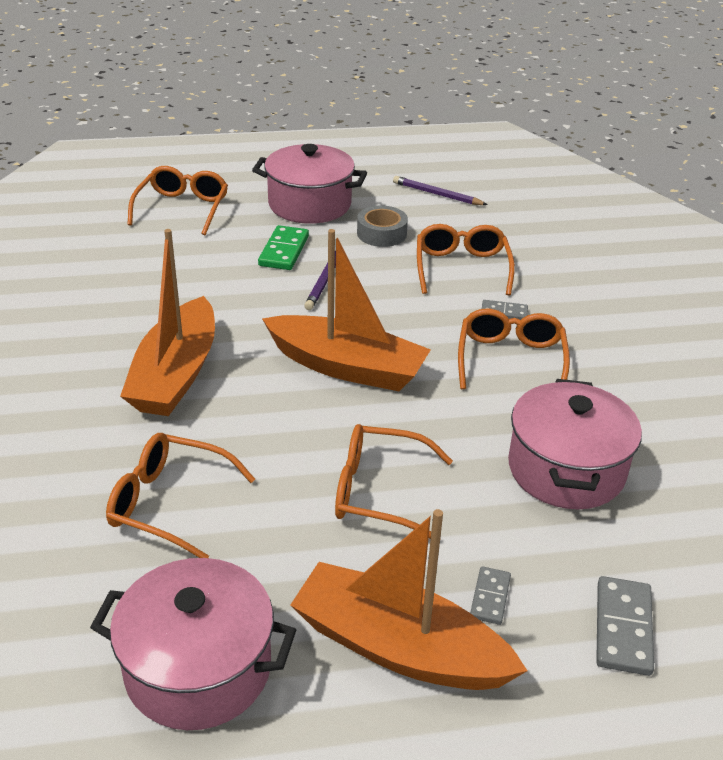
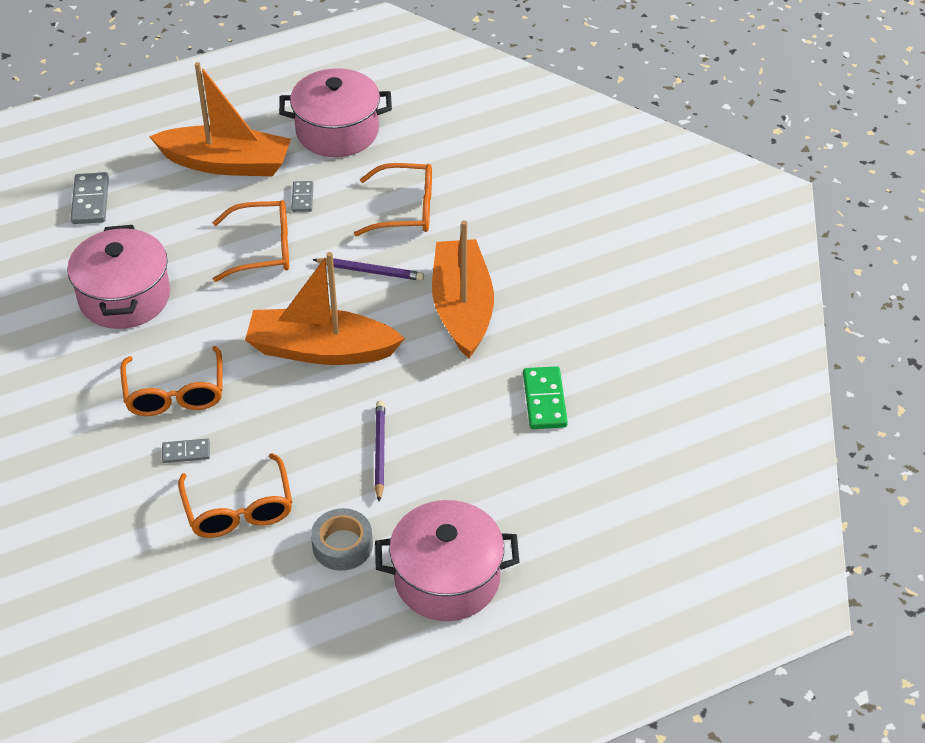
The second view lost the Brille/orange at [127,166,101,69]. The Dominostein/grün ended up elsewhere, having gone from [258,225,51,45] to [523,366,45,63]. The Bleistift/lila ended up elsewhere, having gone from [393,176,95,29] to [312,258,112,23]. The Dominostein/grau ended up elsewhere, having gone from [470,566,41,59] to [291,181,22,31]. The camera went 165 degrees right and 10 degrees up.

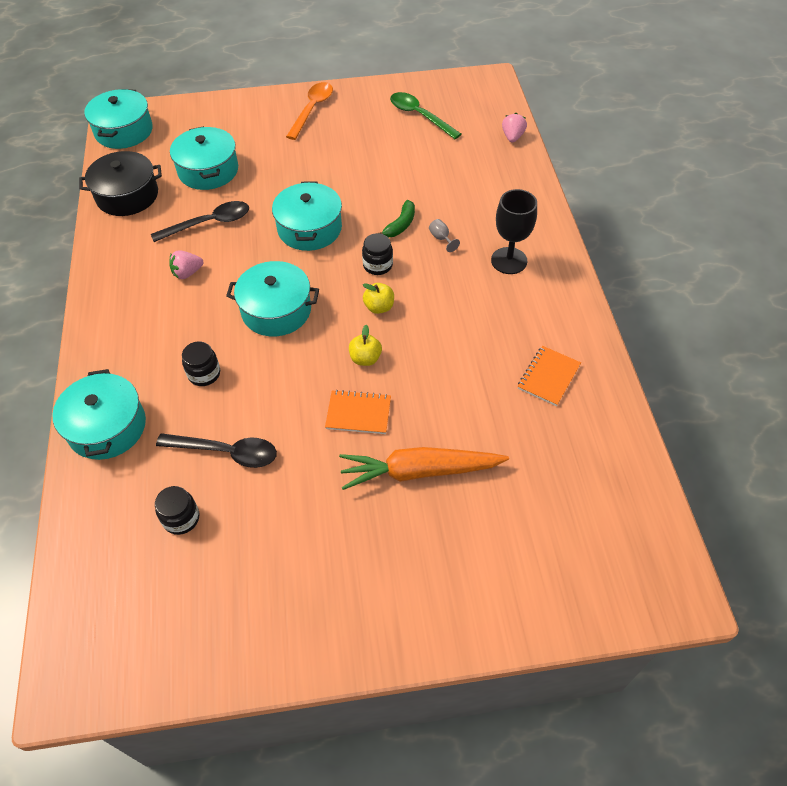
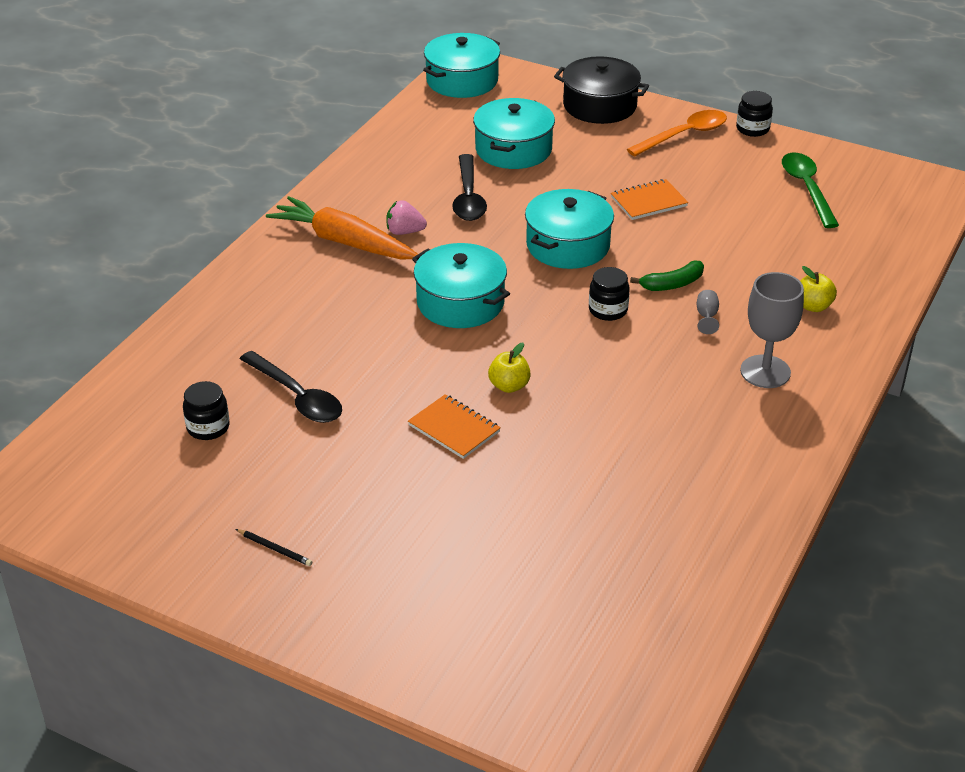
The second view lost the Kochtopf/türkis at [52,369,94,91]. The Kochtopf/schwarz ended up elsewhere, having gone from [79,151,83,65] to [554,56,95,68]. The Löffel/schwarz at [151,201,98,41] ended up facing another way, 75 degrees clockwise from before. The Einmachglas/schwarz ended up elsewhere, having gone from [182,342,38,44] to [736,91,37,46]. The Karotte/orange ended up elsewhere, having gone from [339,447,170,43] to [266,196,152,64]. The Apfel/gelb ended up elsewhere, having gone from [363,283,31,31] to [800,266,37,46]. What was the Kelch/schwarz at [491,189,46,85] turned into the Kelch/grau at [740,272,64,116]. The second view lost the Erdbeere/rosa at [502,113,25,30]. The Notizbuch/orange ended up elsewhere, having gone from [518,346,63,60] to [611,179,77,41]. The second view gained the Bleistift/schwarz at [236,529,76,37]. The camera went 35 degrees right and 15 degrees down.

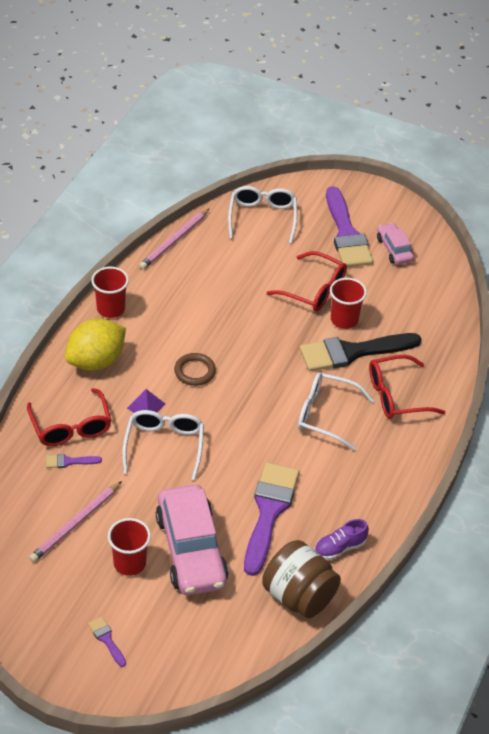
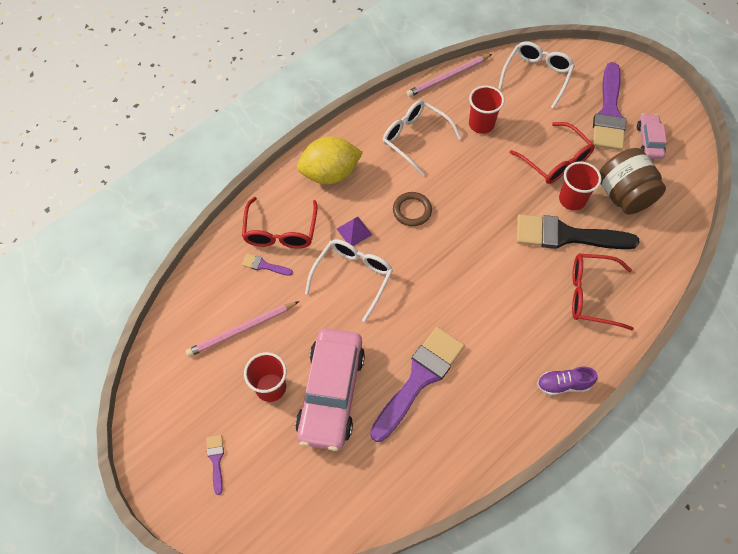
The Becher/rot ended up elsewhere, having gone from [91,267,38,51] to [469,85,35,49]. The Einmachglas/braun ended up elsewhere, having gone from [262,540,79,78] to [599,148,67,67]. The Brille/weiß ended up elsewhere, having gone from [298,372,76,79] to [383,100,78,76]. The Schuh/lila ended up elsewhere, having gone from [314,519,55,41] to [537,367,60,28]. The camera went 25 degrees right and 15 degrees up.

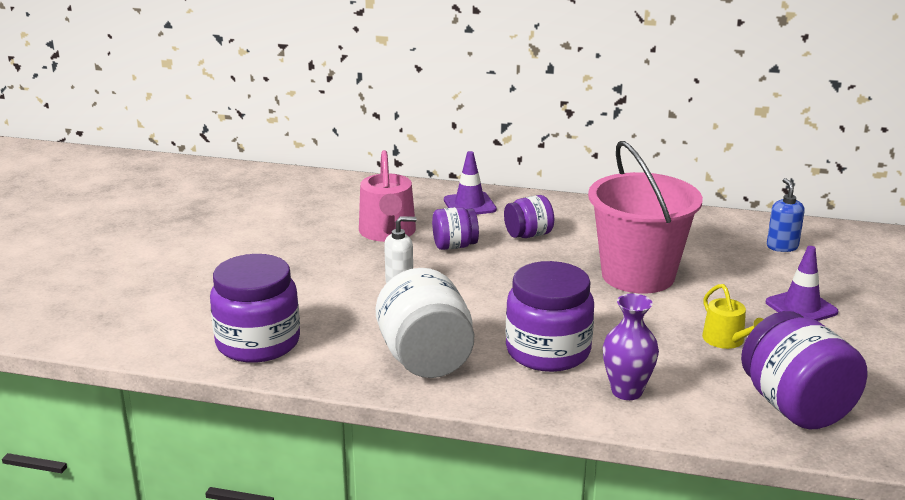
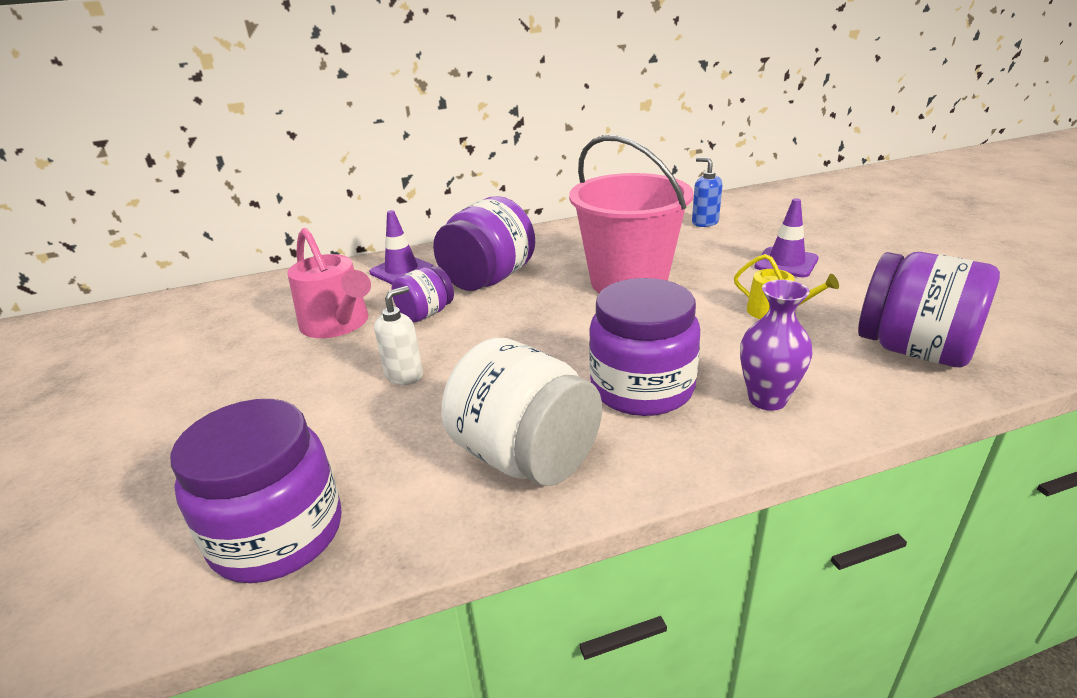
The size of the Einmachglas/lila at [504,195,50,43] changed by a factor of 1.78. The camera went 30 degrees left and 5 degrees up.

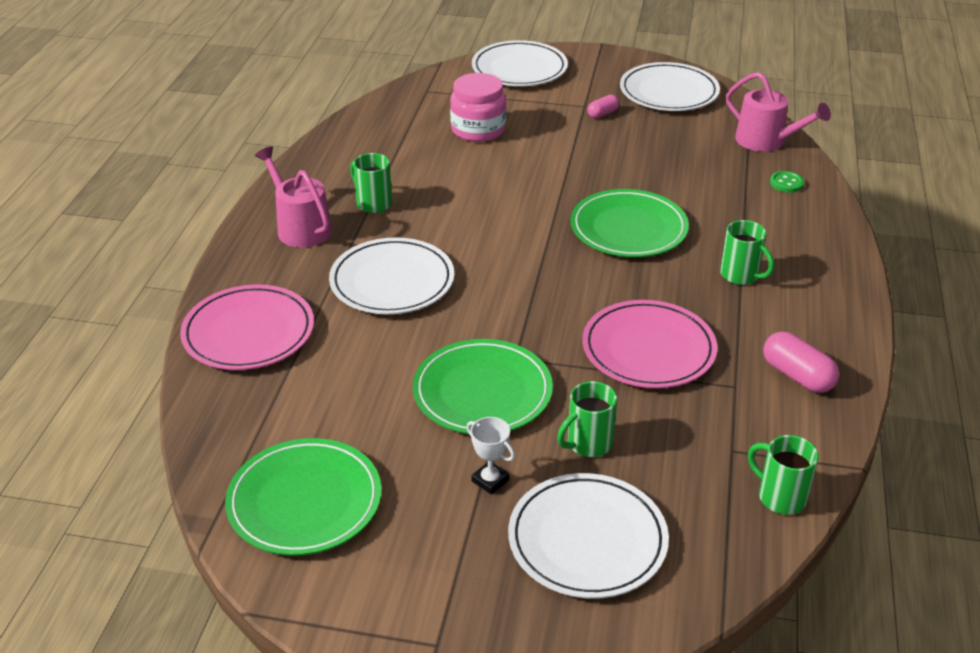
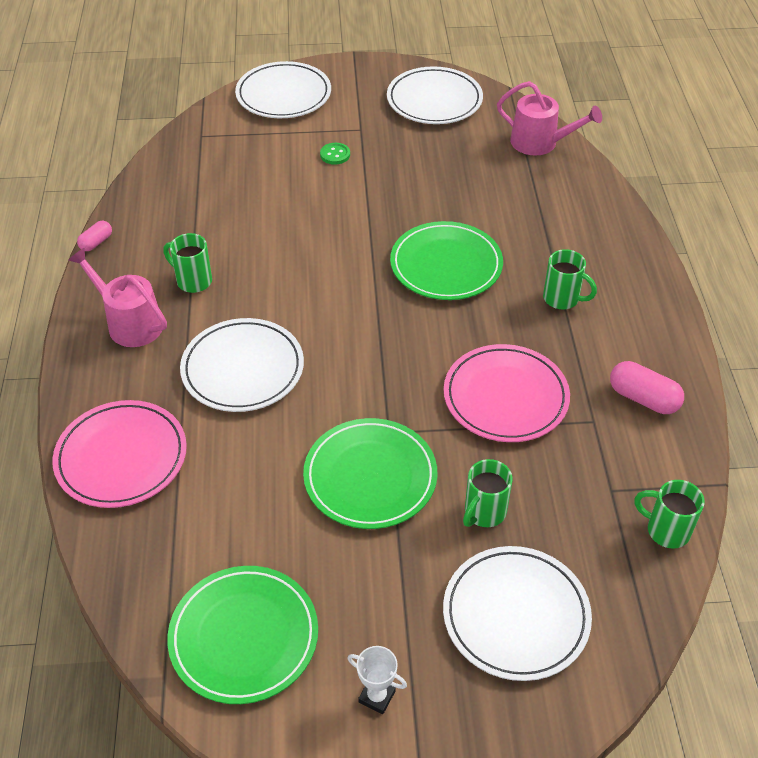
The second view lost the Einmachglas/rosa at [450,73,57,69]. The Pokal/weiß ended up elsewhere, having gone from [466,417,49,77] to [347,646,60,68]. The Kapsel/rosa ended up elsewhere, having gone from [588,95,31,23] to [77,221,35,30]. The Knopf/grün ended up elsewhere, having gone from [770,171,34,22] to [320,143,30,22]. The camera went 15 degrees left and 10 degrees up.

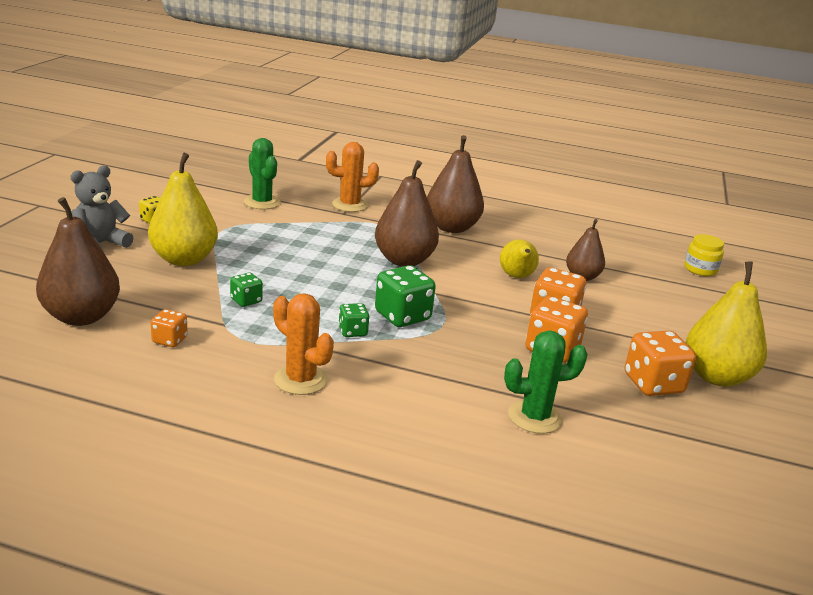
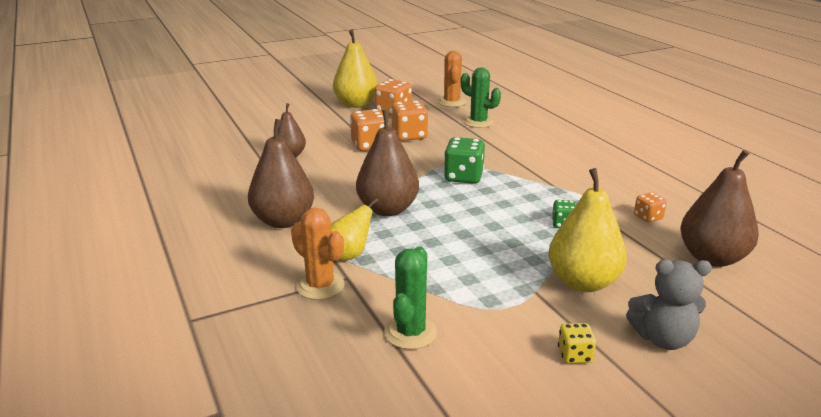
The Kaktus/orange ended up elsewhere, having gone from [273,293,61,102] to [438,51,28,56]. The second view lost the Spielwürfel/grün at [338,303,32,34]. The Birne/gelb ended up elsewhere, having gone from [500,239,39,39] to [331,198,47,63]. The second view lost the Einmachglas/gelb at [684,234,40,42]. The camera went 130 degrees left and 0 degrees up.

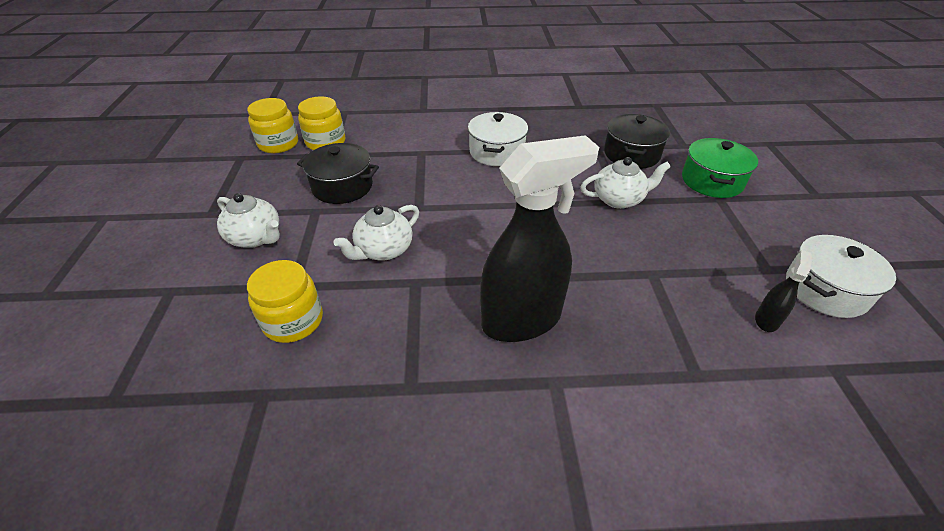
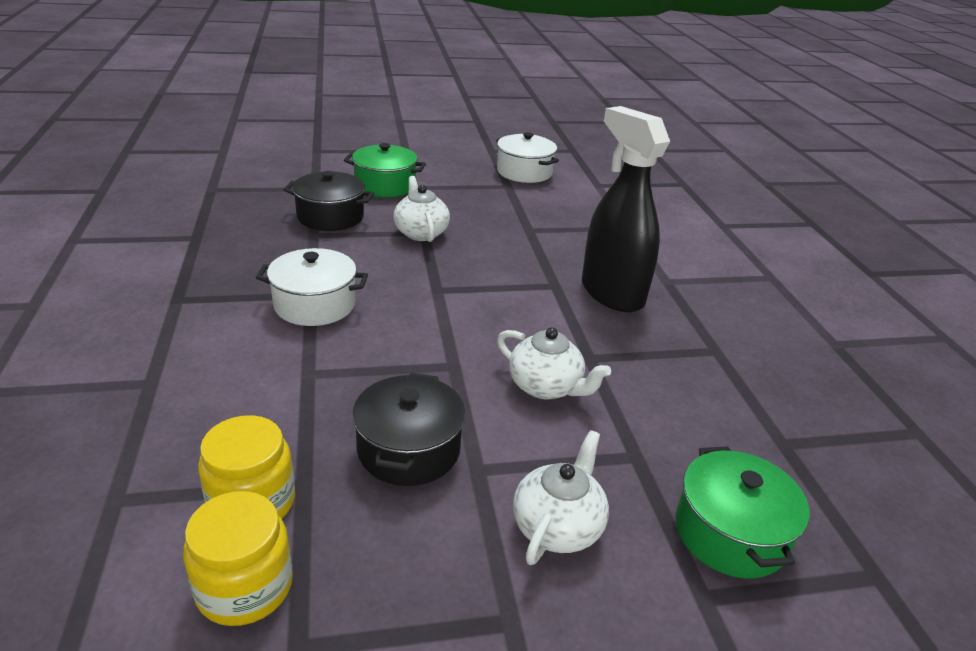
The second view lost the Einmachglas/gelb at [247,260,76,83]. The second view lost the Sprühflasche/schwarz at [755,250,57,82]. The second view gained the Kochtopf/grün at [675,446,135,132]. The camera went 100 degrees left and 10 degrees down.

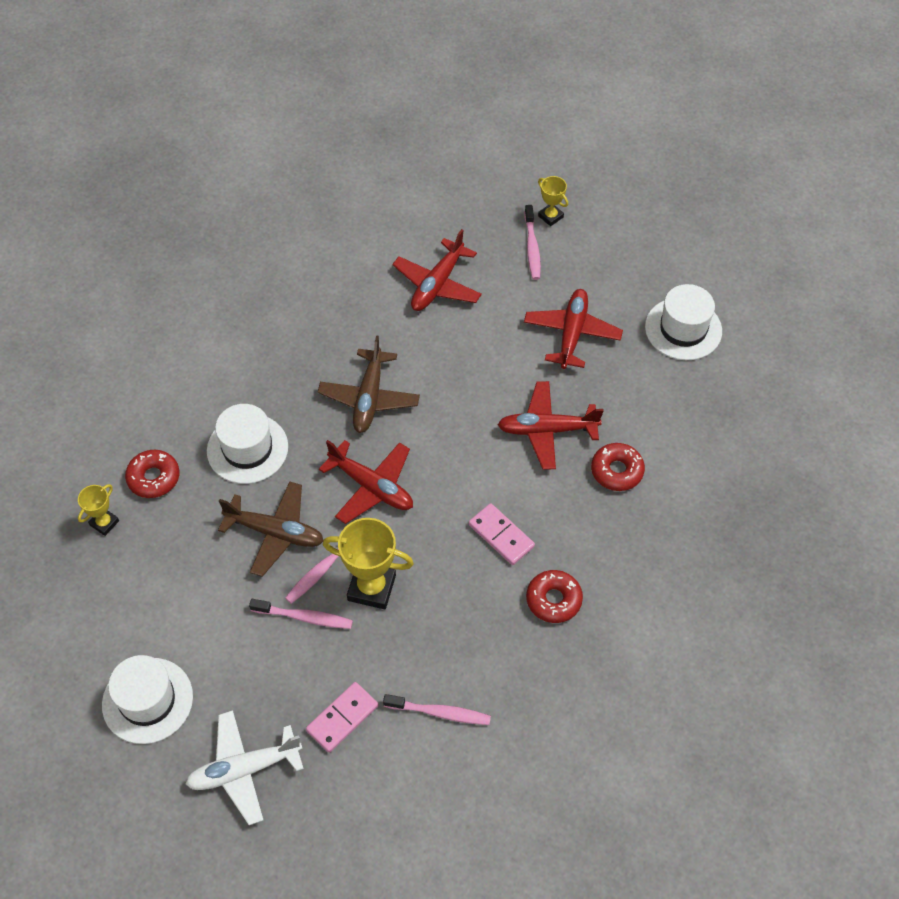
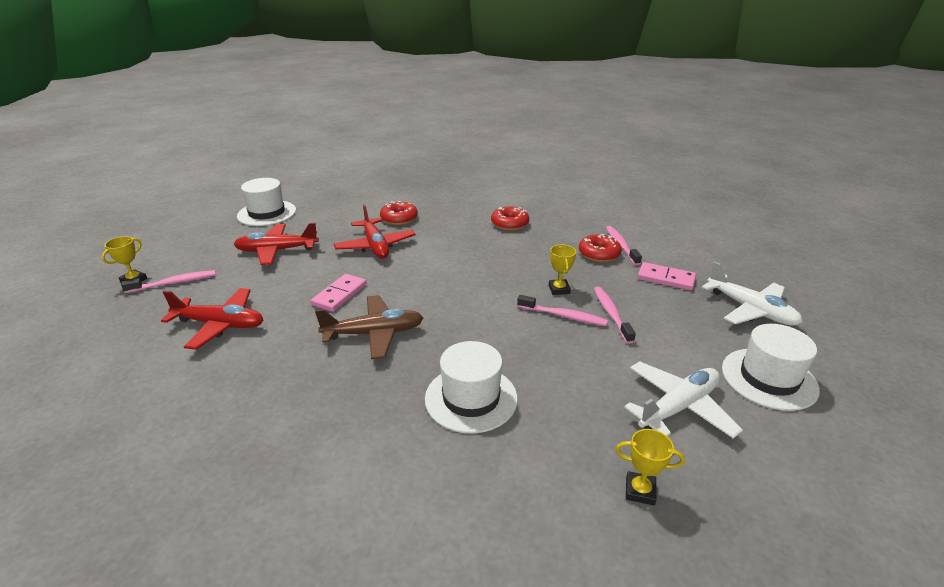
The Donut/rot ended up elsewhere, having gone from [125,450,55,48] to [579,234,43,28]. The second view lost the Flugzeug/braun at [218,481,105,96]. The second view lost the Flugzeug/rot at [319,440,94,84]. The size of the Pokal/gelb at [323,518,91,91] changed by a factor of 0.55. The Dominostein/rosa ended up elsewhere, having gone from [469,503,66,62] to [311,274,56,38]. The second view gained the Flugzeug/weiß at [624,361,119,78]. The camera went 110 degrees left and 25 degrees down.

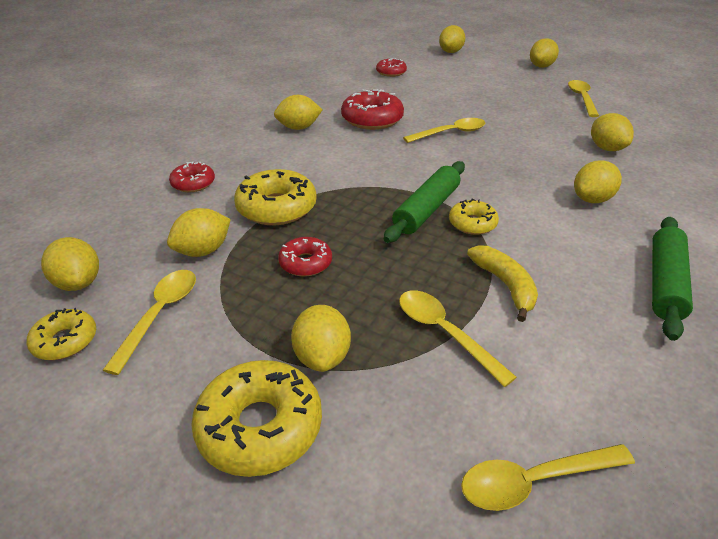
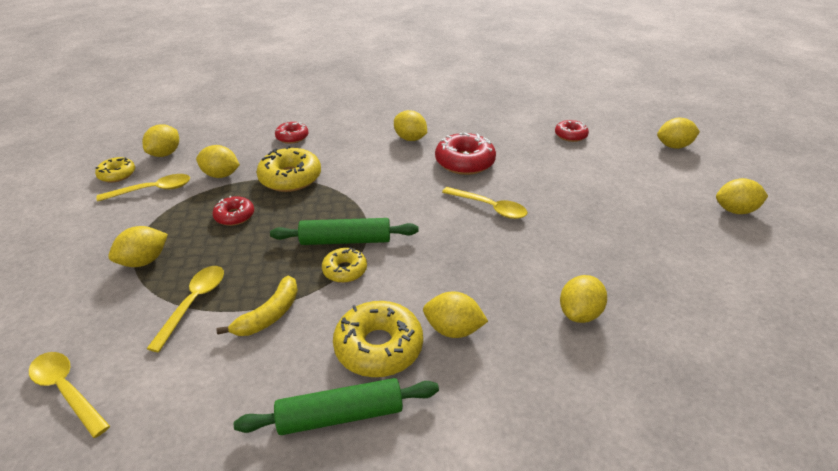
The Donut/gelb ended up elsewhere, having gone from [191,360,131,117] to [333,301,90,76]. The second view lost the Löffel/gelb at [568,80,31,37]. The camera went 55 degrees right and 0 degrees up.

